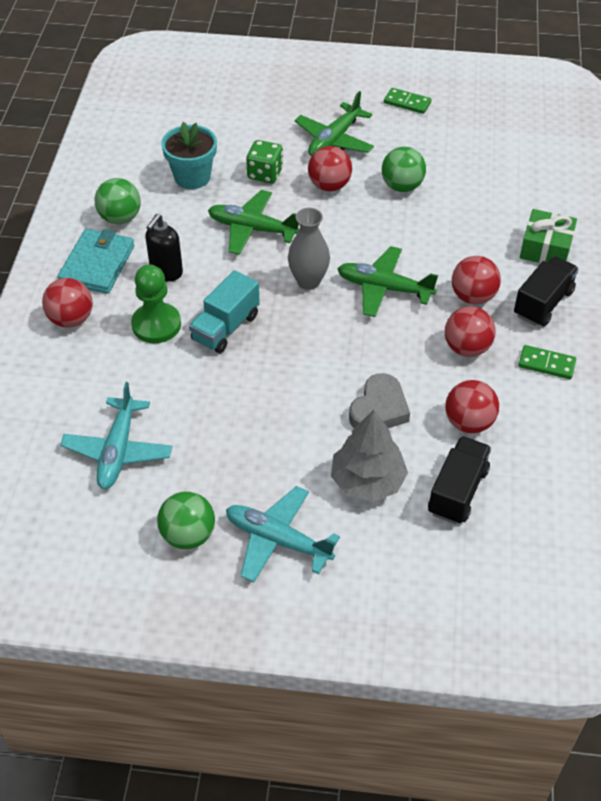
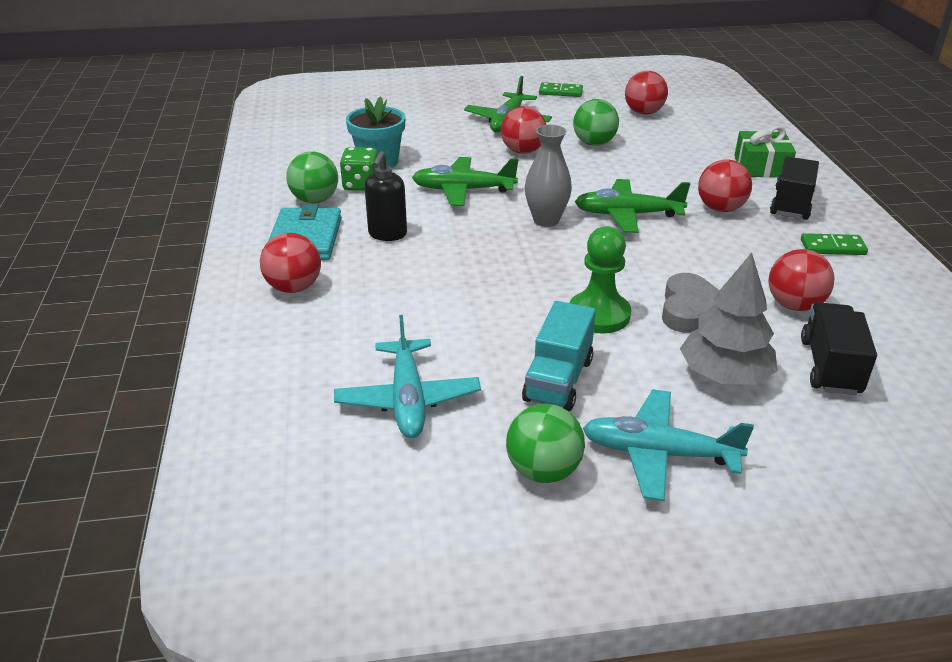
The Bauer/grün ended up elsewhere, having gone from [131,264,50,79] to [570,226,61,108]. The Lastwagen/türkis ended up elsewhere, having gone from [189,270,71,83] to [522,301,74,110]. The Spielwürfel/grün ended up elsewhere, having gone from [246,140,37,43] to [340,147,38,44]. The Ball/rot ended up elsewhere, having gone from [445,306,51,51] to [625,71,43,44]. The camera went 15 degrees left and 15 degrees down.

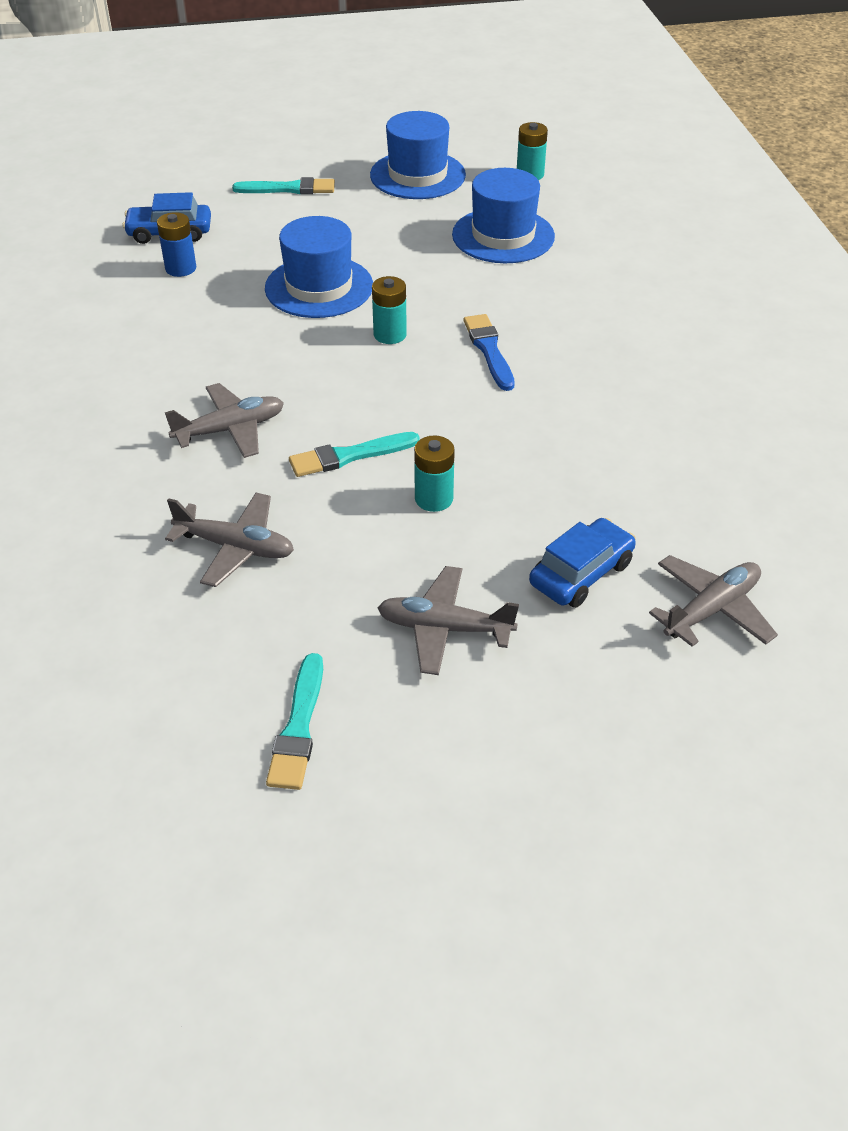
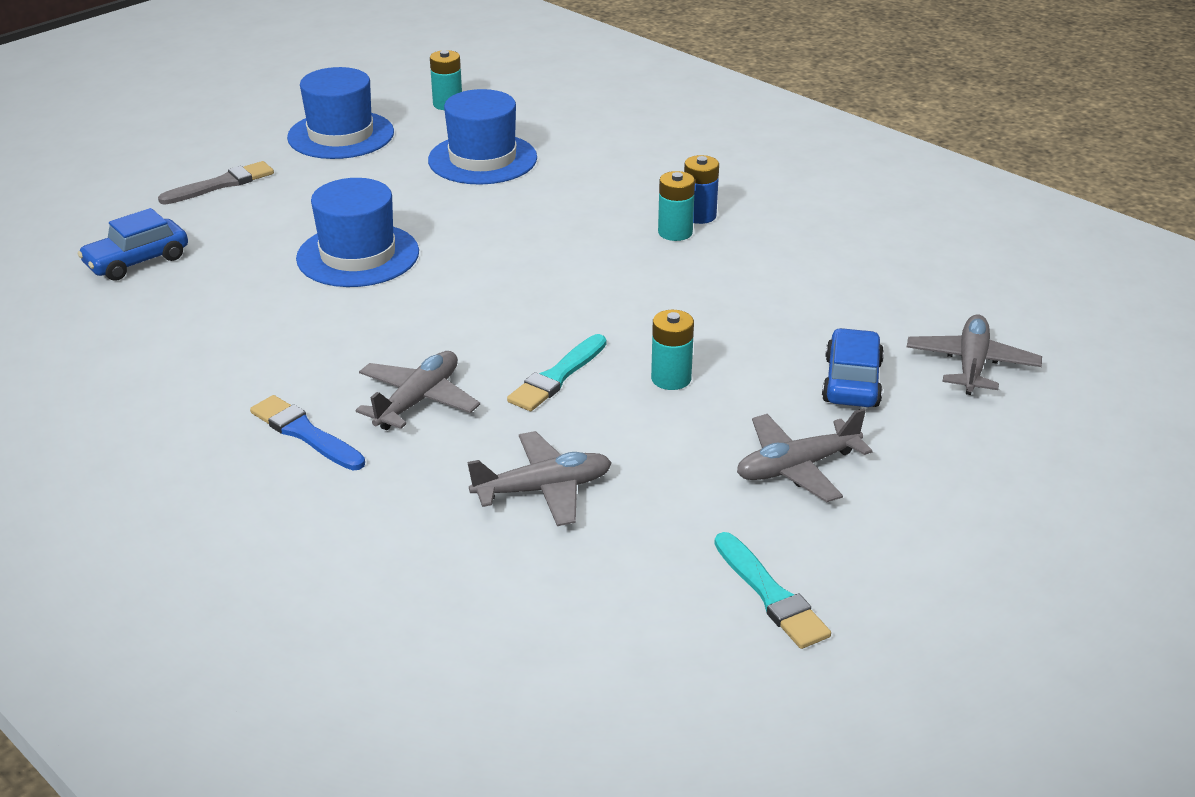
The Batterie/blau ended up elsewhere, having gone from [157,212,39,65] to [684,155,35,69]. What was the Pinsel/türkis at [232,177,103,17] turned into the Pinsel/grau at [158,161,116,44]. The Batterie/türkis ended up elsewhere, having gone from [372,276,35,68] to [658,171,37,70]. The Pinsel/blau ended up elsewhere, having gone from [464,314,51,77] to [250,395,115,75]. The camera went 35 degrees left and 10 degrees down.

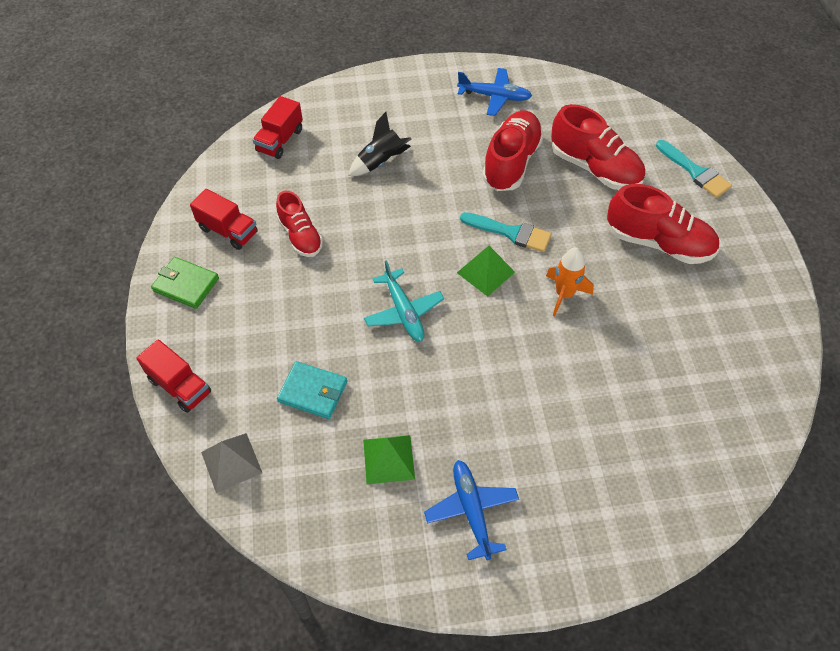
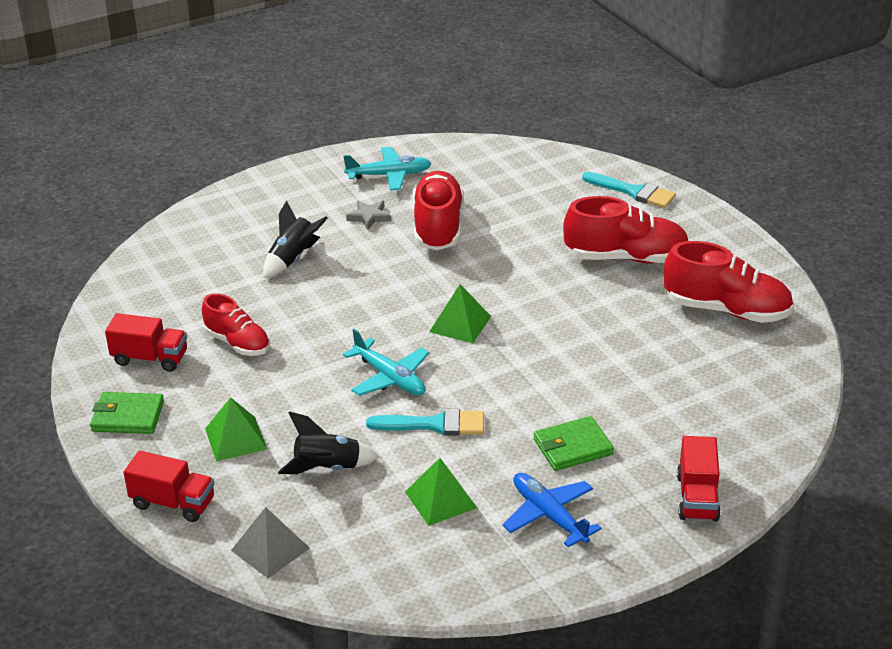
The Lastwagen/rot ended up elsewhere, having gone from [253,96,50,63] to [677,436,44,86]. Where the Geldbörse/türkis stood at [277,361,70,58], the Rakete/schwarz came to stand at [278,411,101,63]. What was the Flugzeug/blau at [457,68,75,48] turned into the Flugzeug/türkis at [343,147,89,44]. The Pinsel/türkis ended up elsewhere, having gone from [460,212,92,40] to [366,409,118,27]. The second view lost the Rakete/orange at [546,247,48,70]. The Schuh/rot ended up elsewhere, having gone from [551,104,94,86] to [664,241,130,82]. The second view gained the Pyramide/grün at [205,397,62,64]. The second view gained the Stern/grau at [346,201,45,29]. The second view gained the Geldbörse/grün at [534,416,80,55]. The camera went 20 degrees left and 20 degrees down.

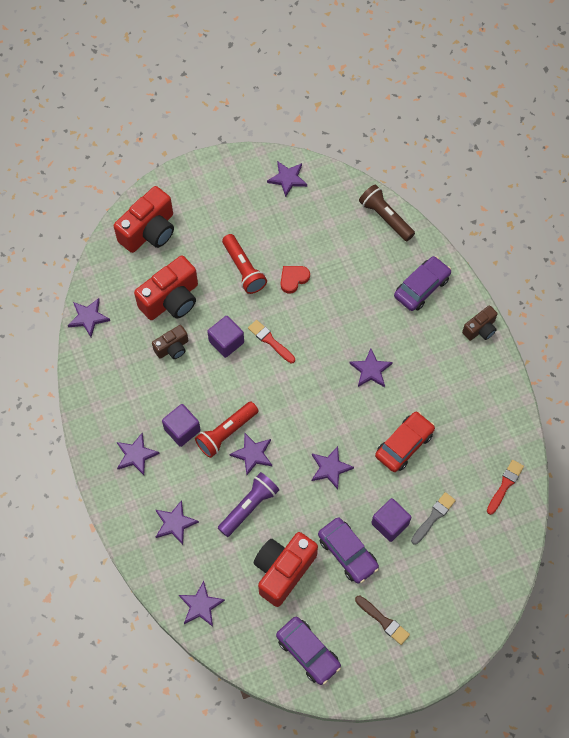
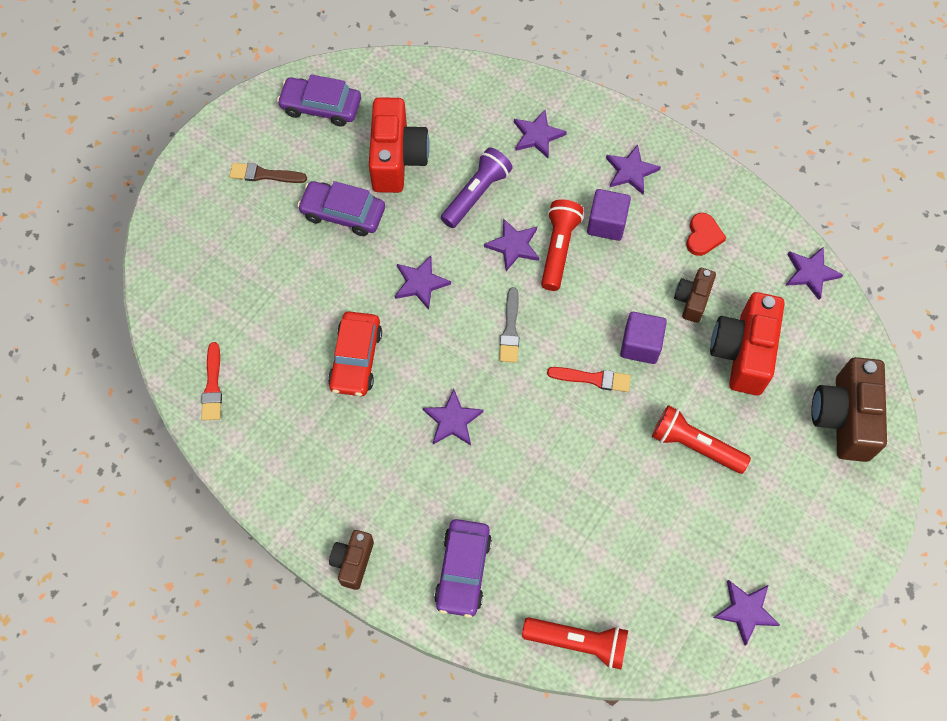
What was the Kamera/rot at [114,186,60,67] turned into the Kamera/braun at [811,357,76,105]. The second view lost the Stern/lila at [179,581,46,46]. The Taschenlampe/lila at [218,472,61,65] ended up facing another way, 150 degrees counterclockwise from before. The Herz/rot ended up elsewhere, having gone from [281,266,29,28] to [686,213,40,43]. What was the Taschenlampe/braun at [359,184,56,57] turned into the Taschenlampe/rot at [522,617,106,52]. The second view lost the Kubus/lila at [371,498,40,44]. The Pinsel/grau ended up elsewhere, having gone from [411,492,45,53] to [499,287,20,76]. The camera went 145 degrees right and 0 degrees up.

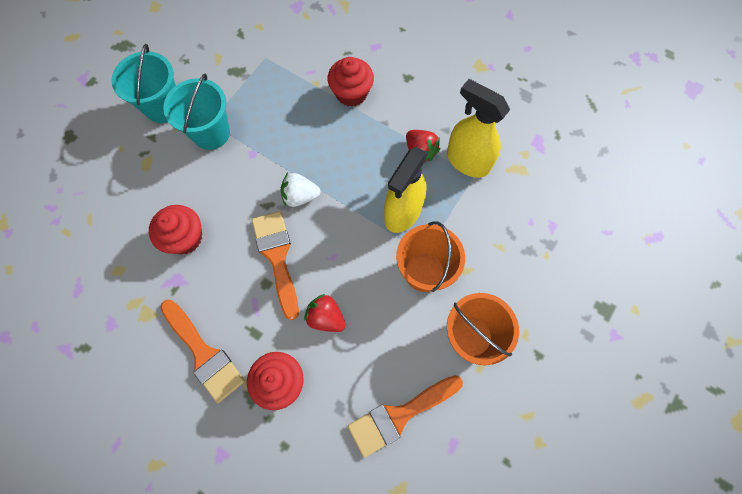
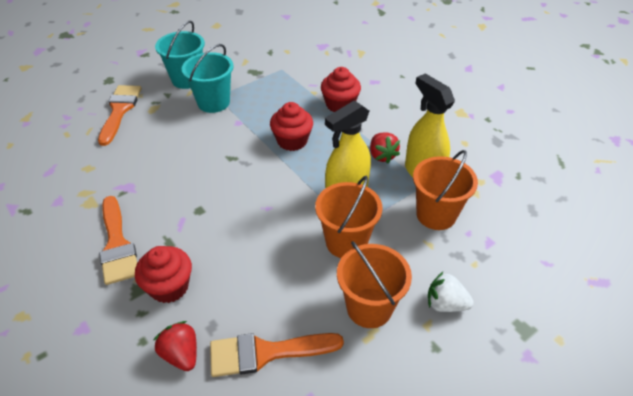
The Muffin/rot ended up elsewhere, having gone from [149,205,53,49] to [270,102,43,49]. The Pinsel/orange ended up elsewhere, having gone from [252,211,47,109] to [98,85,44,61]. The Erdbeere/weiß ended up elsewhere, having gone from [280,173,41,34] to [428,272,46,40]. The Erdbeere/rot ended up elsewhere, having gone from [304,294,42,38] to [154,321,43,50]. The second view gained the Eimer/orange at [413,150,65,80]. The camera went 20 degrees right and 25 degrees down.

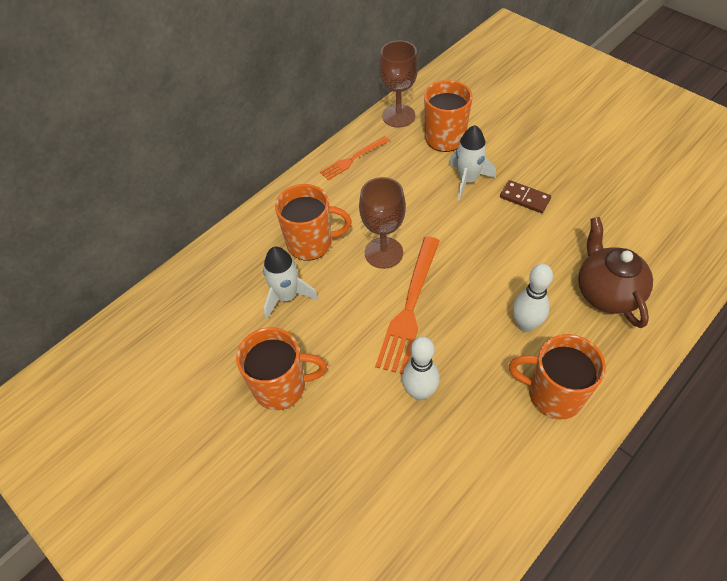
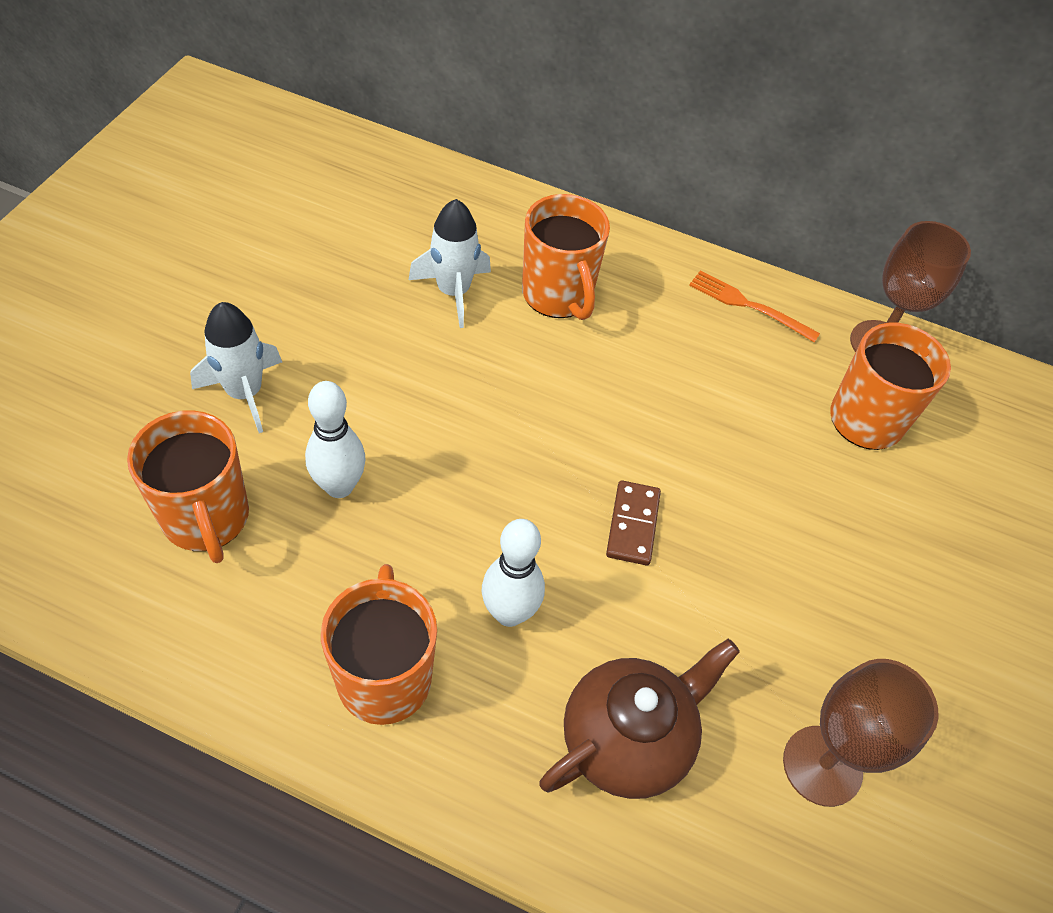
The Tasse/orange ended up elsewhere, having gone from [236,327,91,83] to [127,410,122,153]. The Kelch/braun ended up elsewhere, having gone from [359,177,47,92] to [783,659,155,148]. The second view lost the Gabel/orange at [375,237,65,137]. The Rakete/weiß ended up elsewhere, having gone from [449,125,47,76] to [190,302,92,131]. The Dominostein/braun ended up elsewhere, having gone from [500,180,51,33] to [606,480,55,85]. The camera went 60 degrees right and 0 degrees up.

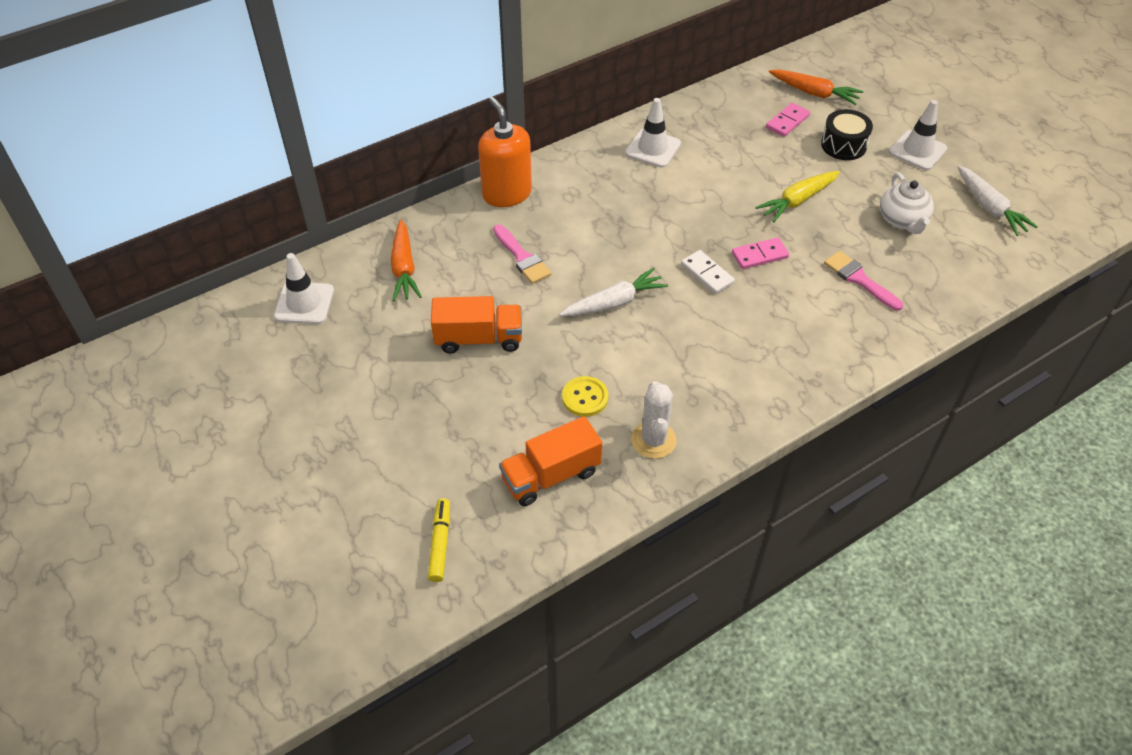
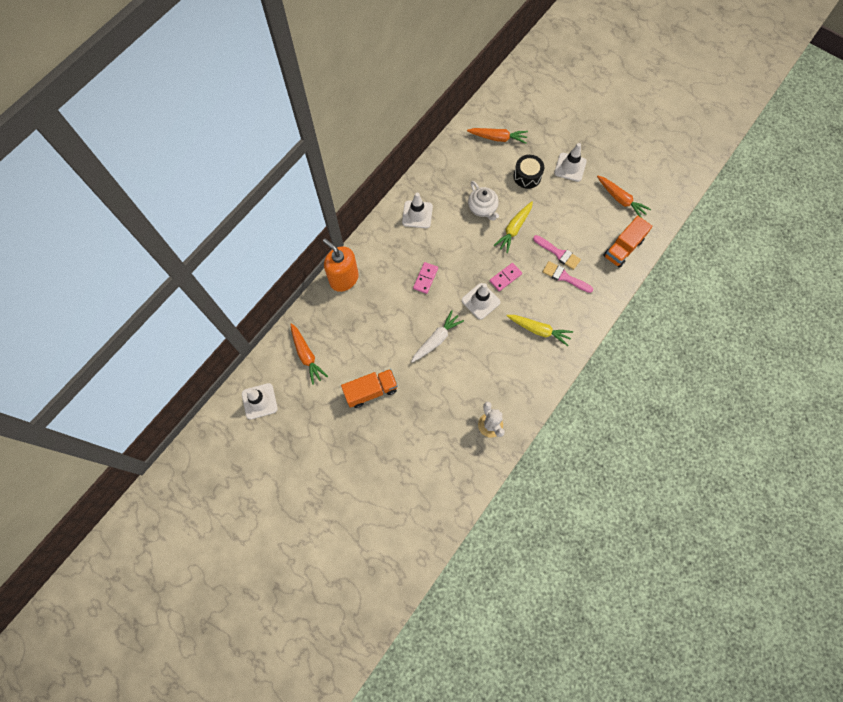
The second view lost the Filzstift/gelb at [428,498,22,84]. The Pinsel/rosa ended up elsewhere, having gone from [493,224,59,60] to [533,235,48,35]. The Lastwagen/orange ended up elsewhere, having gone from [499,416,103,90] to [603,216,50,52]. The second view lost the Knopf/gelb at [562,376,46,41]. Where the Dominostein/weiß stood at [681,250,54,44], the Leitkegel/weiß came to stand at [462,283,39,37]. The Dominostein/rosa ended up elsewhere, having gone from [766,103,44,34] to [413,262,25,32]. The Teekanne/weiß ended up elsewhere, having gone from [880,173,54,61] to [468,181,31,40]. What was the Karotte/weiß at [958,166,80,70] turned into the Karotte/orange at [597,176,54,42]. The second view gained the Karotte/gelb at [507,315,66,31]. The camera went 20 degrees left and 20 degrees up.

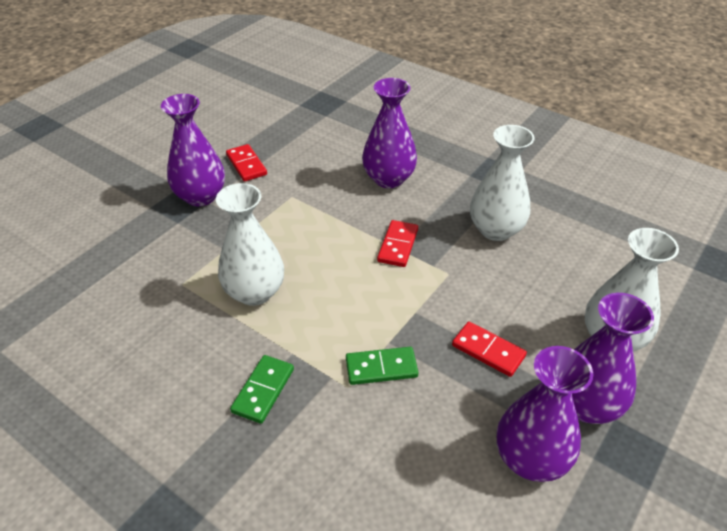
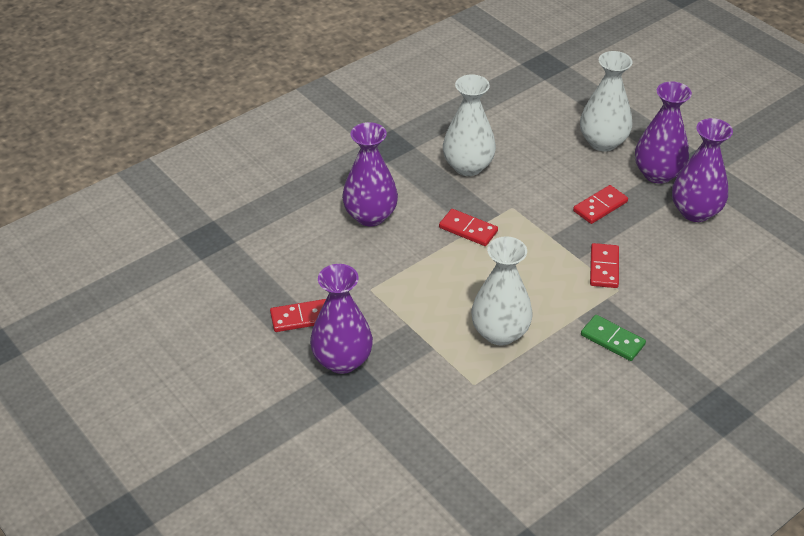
What was the Dominostein/grün at [346,347,73,38] turned into the Dominostein/rot at [590,243,29,45]. The camera went 75 degrees left and 0 degrees up.

